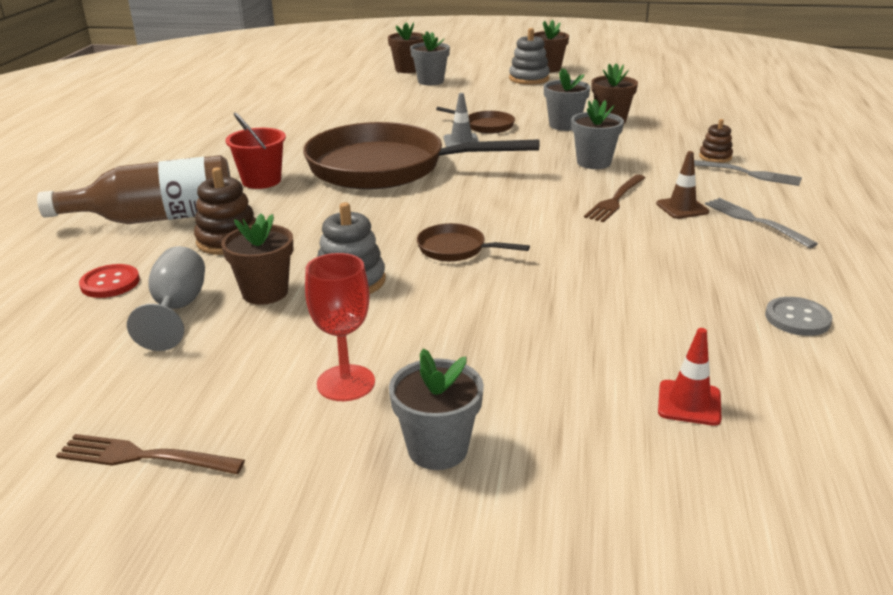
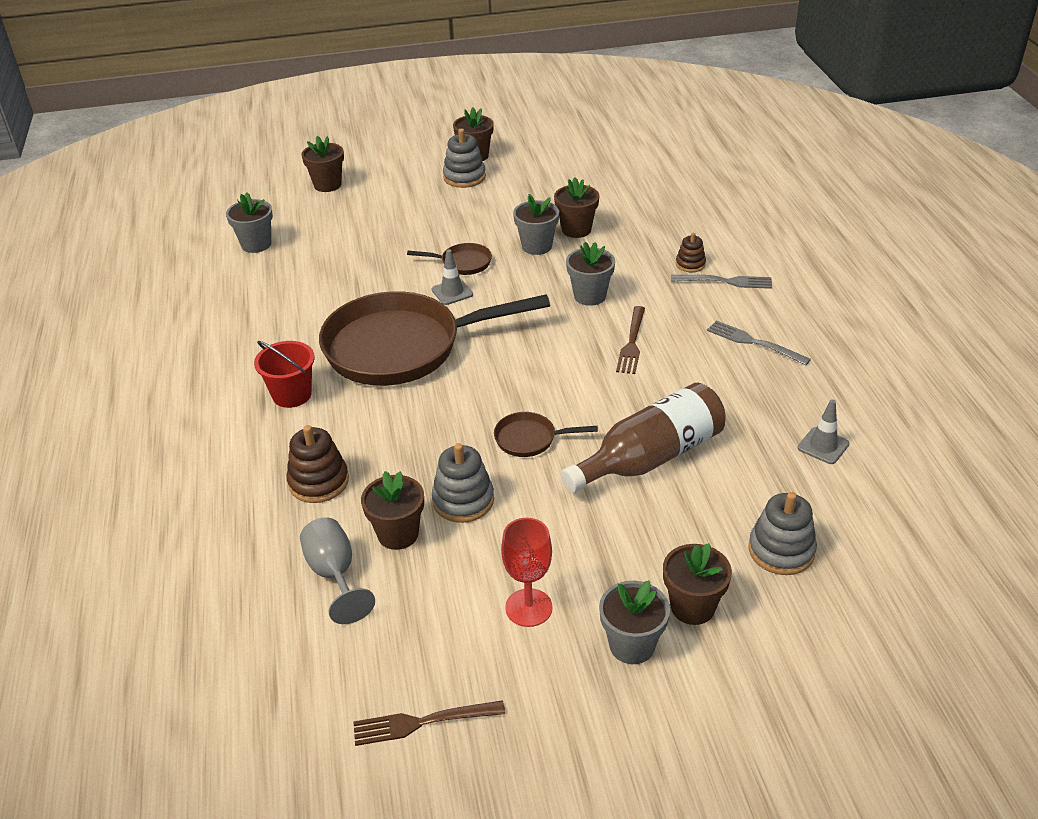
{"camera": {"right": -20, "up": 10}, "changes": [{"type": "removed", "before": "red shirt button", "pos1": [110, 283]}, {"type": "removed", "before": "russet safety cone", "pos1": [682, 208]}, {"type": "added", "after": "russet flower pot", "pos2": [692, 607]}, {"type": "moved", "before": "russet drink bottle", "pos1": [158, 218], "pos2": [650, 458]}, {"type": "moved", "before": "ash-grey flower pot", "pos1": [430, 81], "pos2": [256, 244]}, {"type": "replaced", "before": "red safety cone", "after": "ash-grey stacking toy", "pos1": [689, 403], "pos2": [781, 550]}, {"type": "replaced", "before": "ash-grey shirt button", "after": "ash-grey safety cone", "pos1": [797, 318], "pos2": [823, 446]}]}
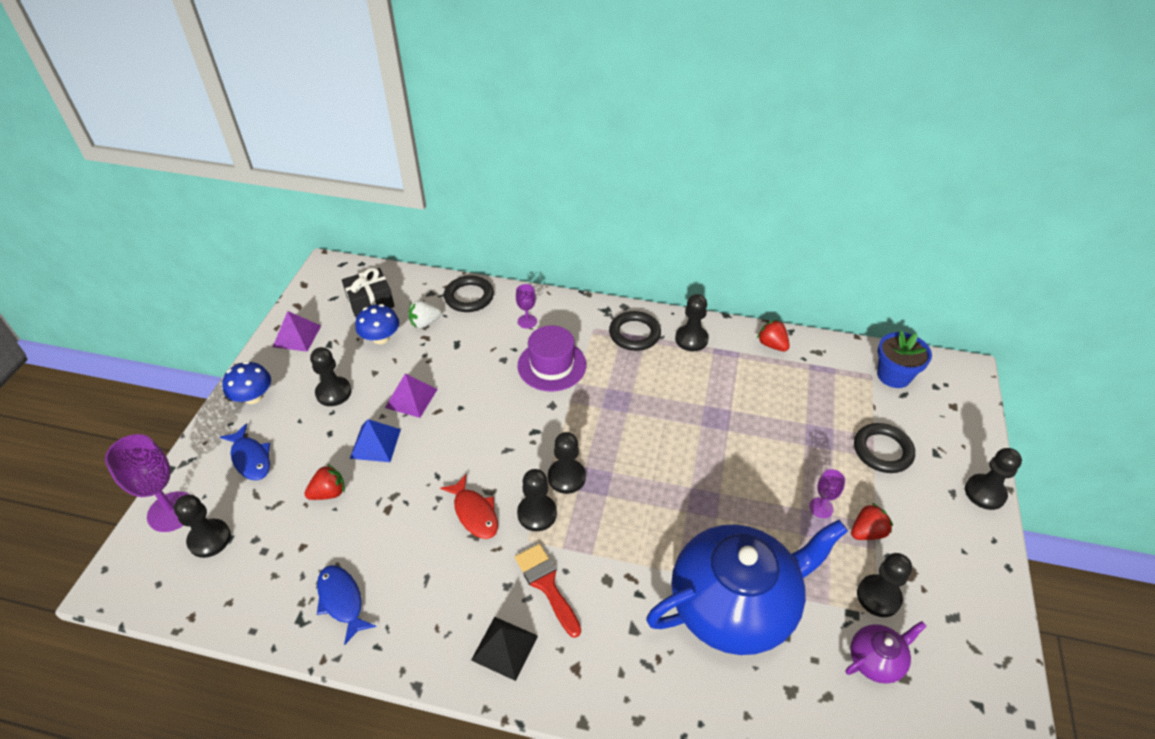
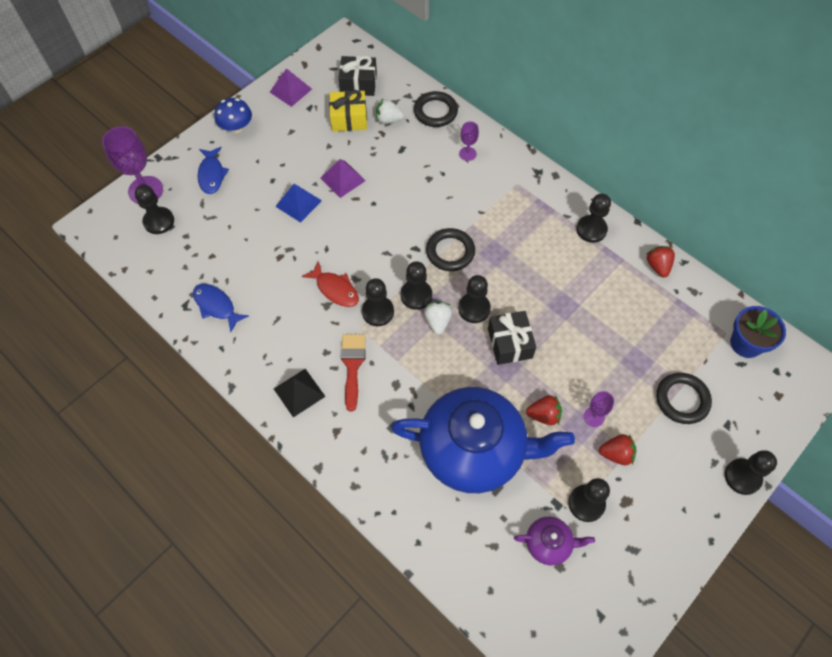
{"camera": {"right": 30, "up": 15}, "changes": [{"type": "removed", "before": "royal purple top hat", "pos1": [552, 365]}, {"type": "added", "after": "snow-white strawberry", "pos2": [437, 322]}, {"type": "added", "after": "black wrapped gift", "pos2": [509, 343]}, {"type": "moved", "before": "red strawberry", "pos1": [329, 493], "pos2": [544, 415]}, {"type": "moved", "before": "black chess pawn", "pos1": [333, 392], "pos2": [474, 309]}, {"type": "moved", "before": "black torus", "pos1": [634, 334], "pos2": [450, 252]}, {"type": "replaced", "before": "royal blue fungus", "after": "yellow wrapped gift", "pos1": [381, 338], "pos2": [349, 119]}, {"type": "turned", "before": "royal blue fish", "pos1": [342, 601], "pos2": [216, 306], "turn": -45}, {"type": "turned", "before": "red fish", "pos1": [474, 513], "pos2": [335, 289], "turn": -45}]}
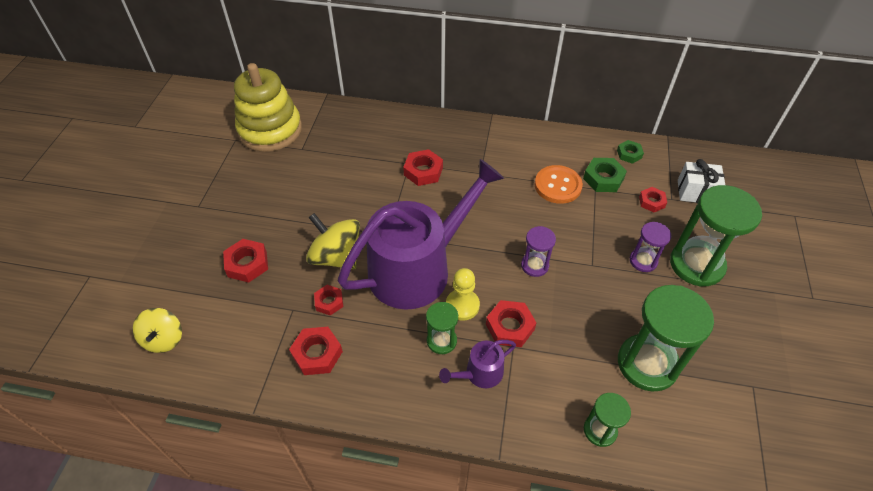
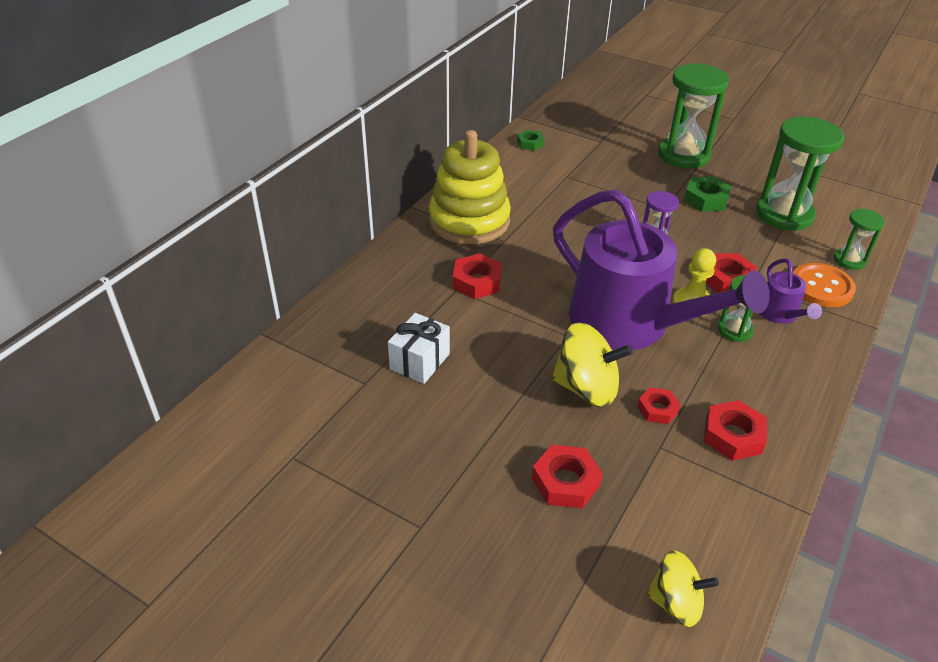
{"camera": {"right": -70, "up": -10}, "changes": [{"type": "removed", "before": "royal purple hourglass", "pos1": [643, 261]}, {"type": "removed", "before": "red hexagon nut", "pos1": [651, 202]}, {"type": "moved", "before": "yellow stacking toy", "pos1": [270, 130], "pos2": [469, 221]}, {"type": "moved", "before": "orange shirt button", "pos1": [557, 186], "pos2": [821, 287]}, {"type": "moved", "before": "green hexagon nut", "pos1": [603, 178], "pos2": [706, 199]}, {"type": "moved", "before": "snow-white wrapped gift", "pos1": [696, 192], "pos2": [420, 361]}, {"type": "turned", "before": "yellow whirligig", "pos1": [336, 257], "pos2": [586, 388], "turn": -135}, {"type": "turned", "before": "royal purple watering pot", "pos1": [417, 268], "pos2": [629, 323], "turn": 150}]}
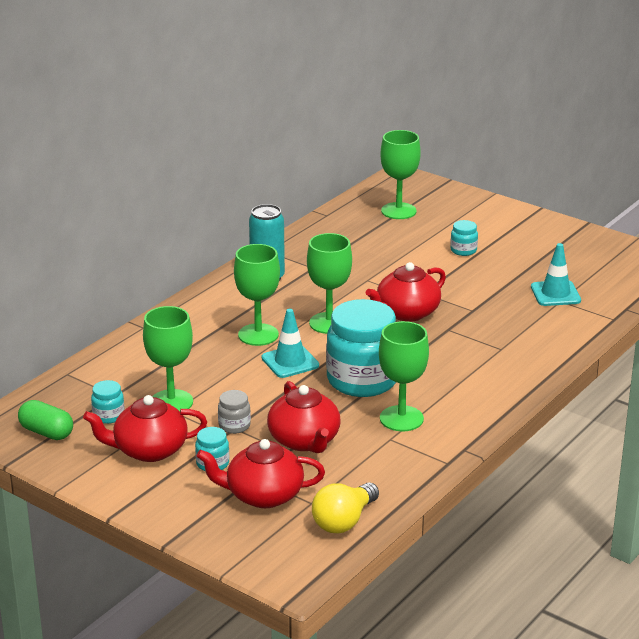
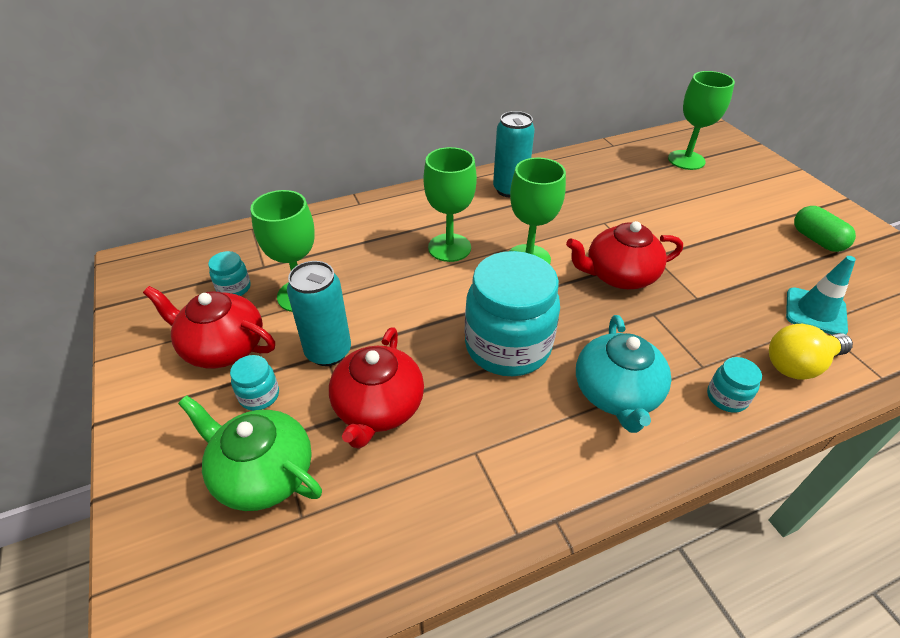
{"camera": {"right": 30, "up": 15}, "changes": [{"type": "removed", "before": "aqua safety cone", "pos1": [290, 362]}, {"type": "removed", "before": "green wine glass", "pos1": [401, 418]}, {"type": "added", "after": "aqua teapot", "pos2": [616, 394]}, {"type": "moved", "before": "green capsule", "pos1": [46, 432], "pos2": [817, 240]}, {"type": "moved", "before": "yellow light bulb", "pos1": [344, 521], "pos2": [799, 364]}, {"type": "moved", "before": "aqua jar", "pos1": [463, 250], "pos2": [726, 397]}, {"type": "replaced", "before": "ash-grey jar", "after": "aqua tin", "pos1": [234, 426], "pos2": [328, 352]}, {"type": "recoloured", "before": "red teapot", "after": "green teapot", "pos1": [263, 495], "pos2": [263, 473]}]}
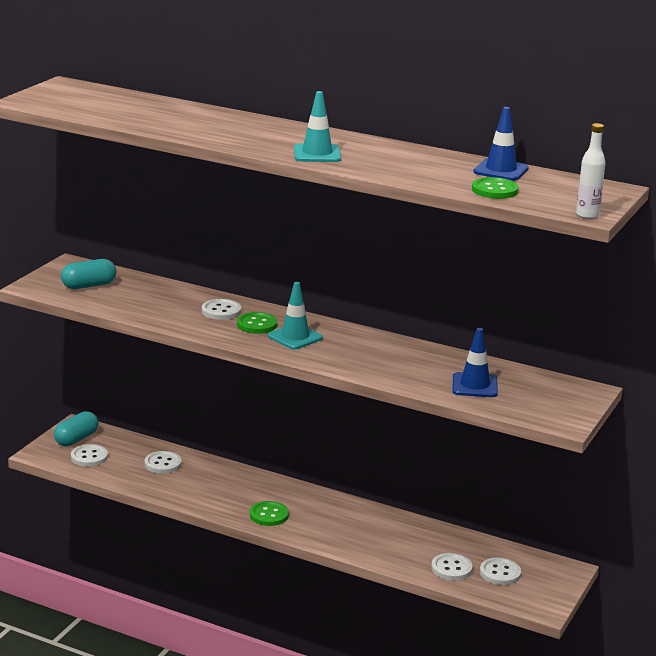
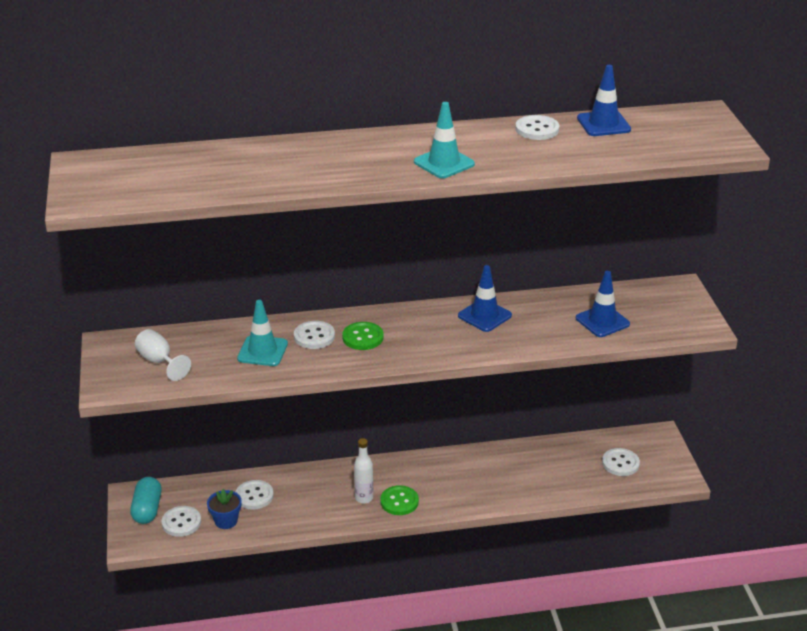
{"camera": {"right": -35, "up": 10}, "changes": [{"type": "removed", "before": "green shirt button", "pos1": [494, 190]}, {"type": "added", "after": "royal blue flower pot", "pos2": [226, 521]}, {"type": "added", "after": "royal blue safety cone", "pos2": [484, 316]}, {"type": "moved", "before": "aqua safety cone", "pos1": [295, 337], "pos2": [262, 351]}, {"type": "moved", "before": "snow-white shirt button", "pos1": [451, 568], "pos2": [537, 129]}, {"type": "moved", "before": "snow-white drink bottle", "pos1": [587, 215], "pos2": [364, 498]}, {"type": "replaced", "before": "aqua capsule", "after": "snow-white wine glass", "pos1": [89, 285], "pos2": [159, 361]}]}
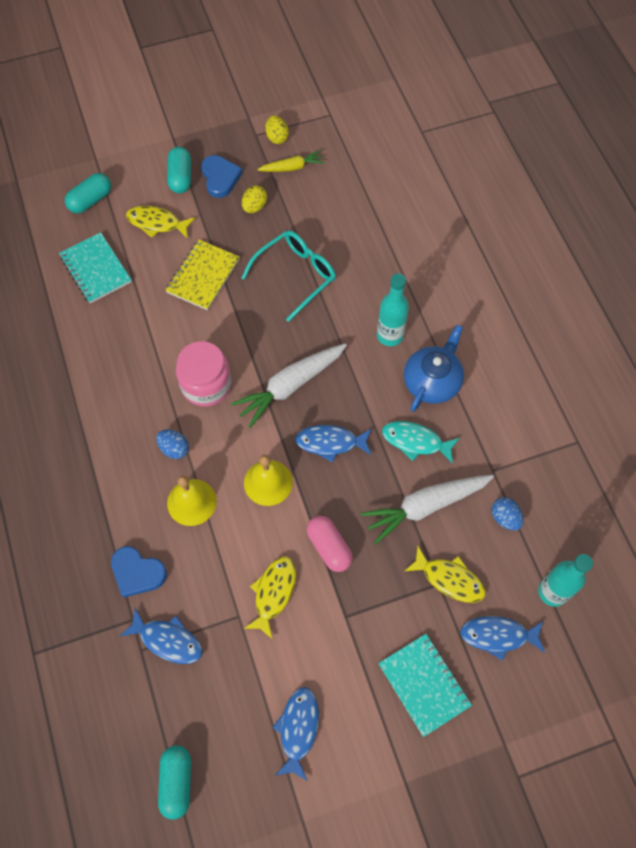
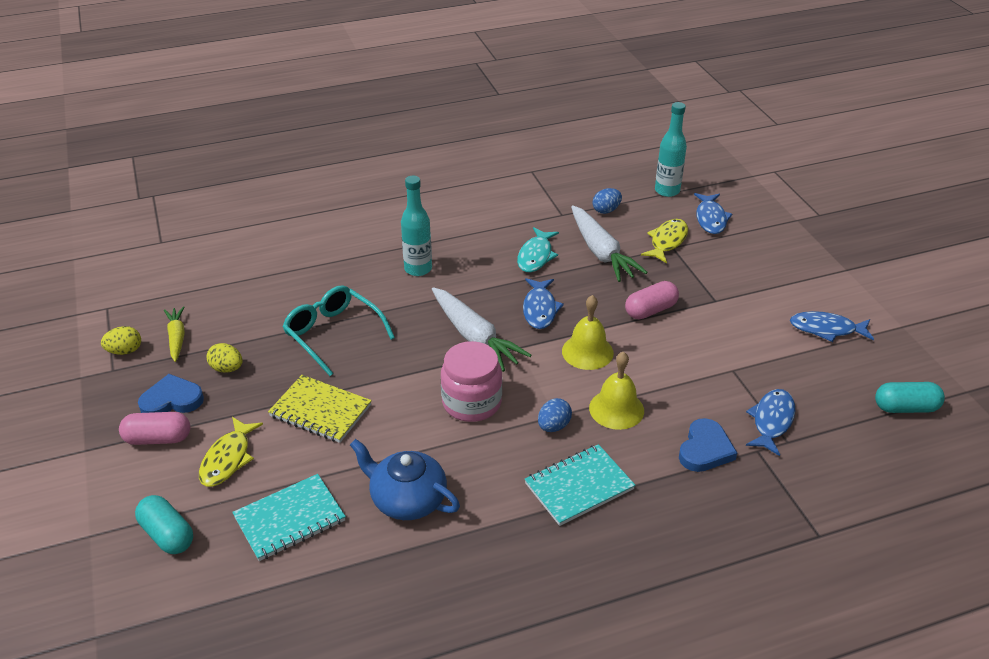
{"camera": {"right": -90, "up": -25}, "changes": [{"type": "removed", "before": "yellow fish", "pos1": [273, 593]}, {"type": "moved", "before": "aqua exercise book", "pos1": [424, 685], "pos2": [579, 486]}, {"type": "moved", "before": "royal blue teapot", "pos1": [432, 381], "pos2": [407, 499]}, {"type": "recoloured", "before": "aqua capsule", "after": "rose-pink capsule", "pos1": [180, 177], "pos2": [158, 439]}]}
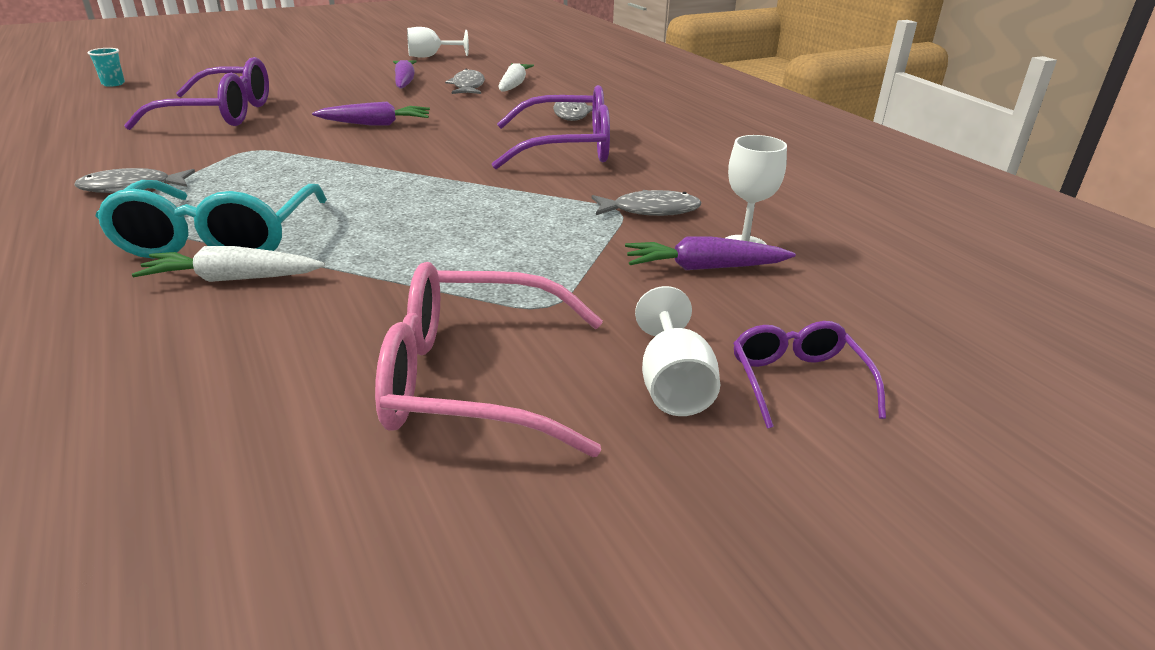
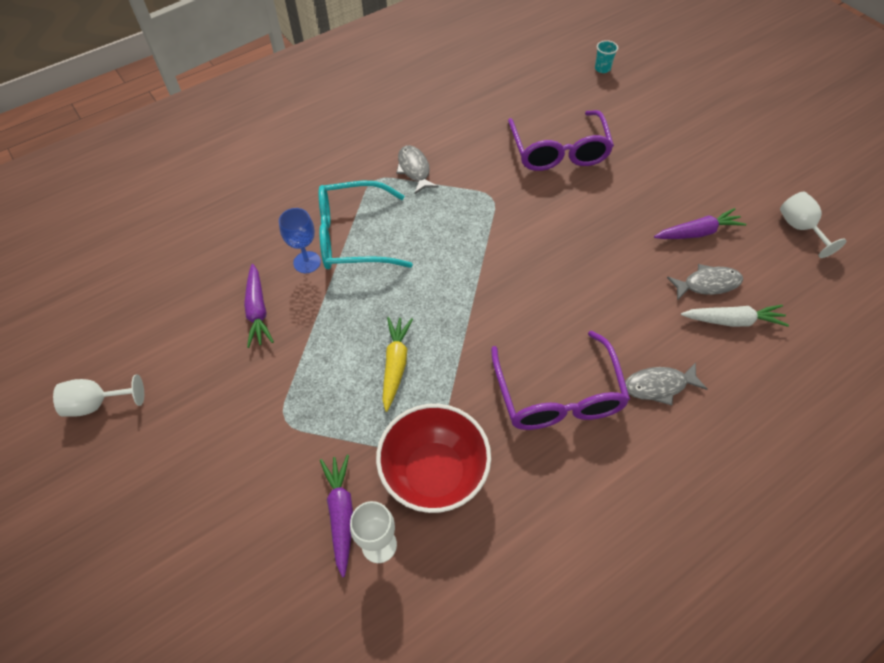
{"camera": {"right": 85, "up": 25}, "changes": [{"type": "removed", "before": "rose-pink eyeglasses", "pos1": [475, 380]}, {"type": "removed", "before": "royal purple eyeglasses", "pos1": [798, 382]}, {"type": "added", "after": "yellow toy carrot", "pos2": [395, 365]}, {"type": "moved", "before": "royal purple toy carrot", "pos1": [375, 124], "pos2": [258, 311]}, {"type": "moved", "before": "snow-white wine glass", "pos1": [673, 385], "pos2": [97, 404]}, {"type": "replaced", "before": "snow-white toy carrot", "after": "royal blue wine glass", "pos1": [232, 279], "pos2": [307, 262]}, {"type": "replaced", "before": "ash-grey fish", "after": "red bowl", "pos1": [650, 210], "pos2": [434, 473]}]}
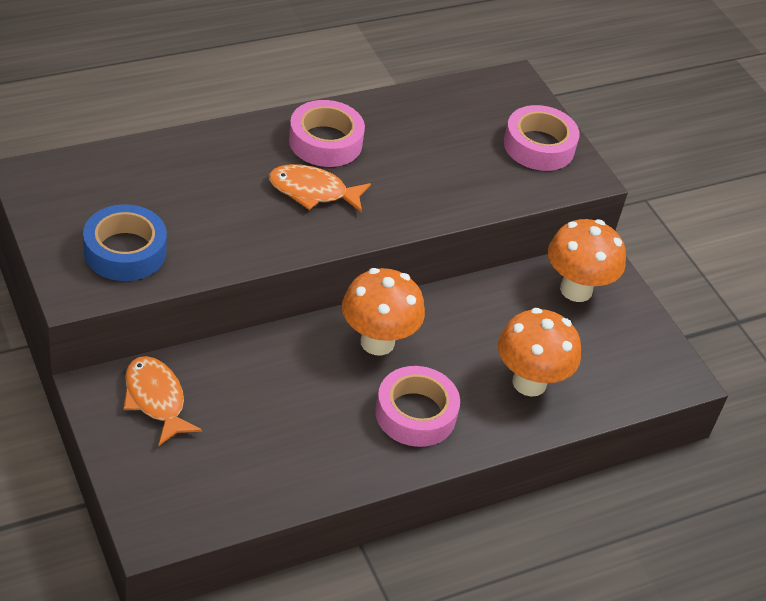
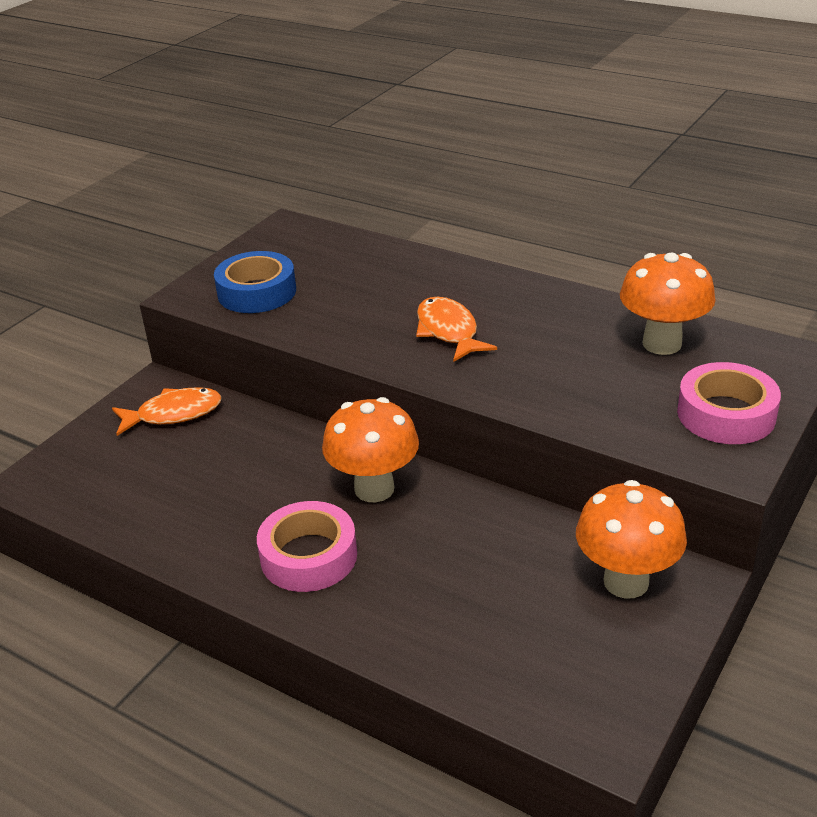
{"camera": {"right": 65, "up": -10}, "changes": [{"type": "removed", "before": "rose-pink roll of tape", "pos1": [325, 142]}, {"type": "moved", "before": "orange fungus", "pos1": [529, 382], "pos2": [662, 344]}, {"type": "turned", "before": "orange fish", "pos1": [156, 399], "pos2": [174, 414], "turn": 45}]}
